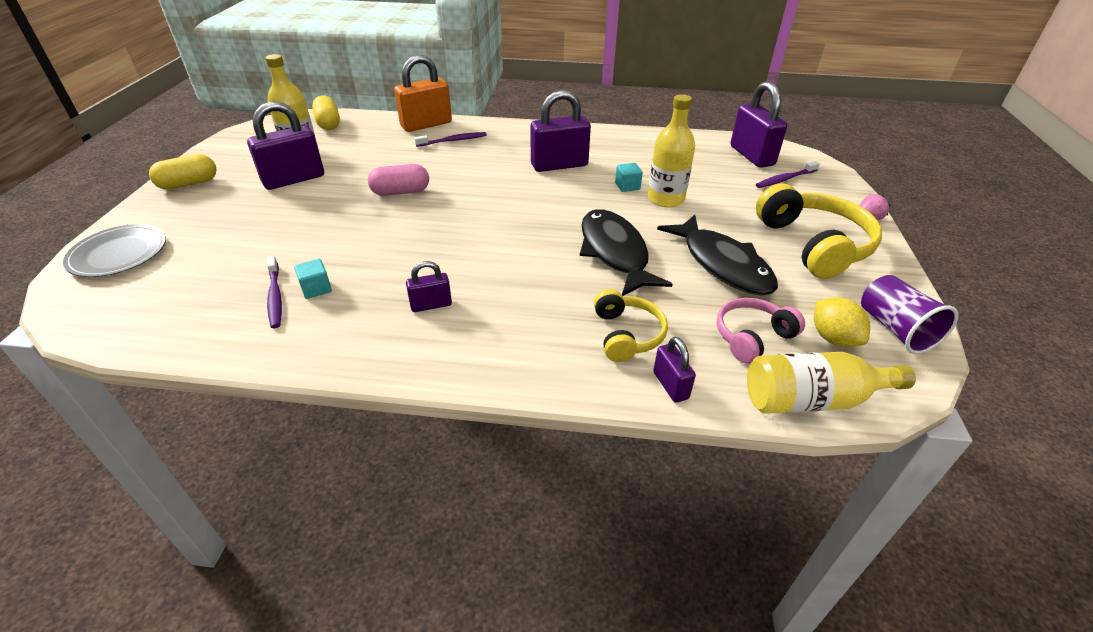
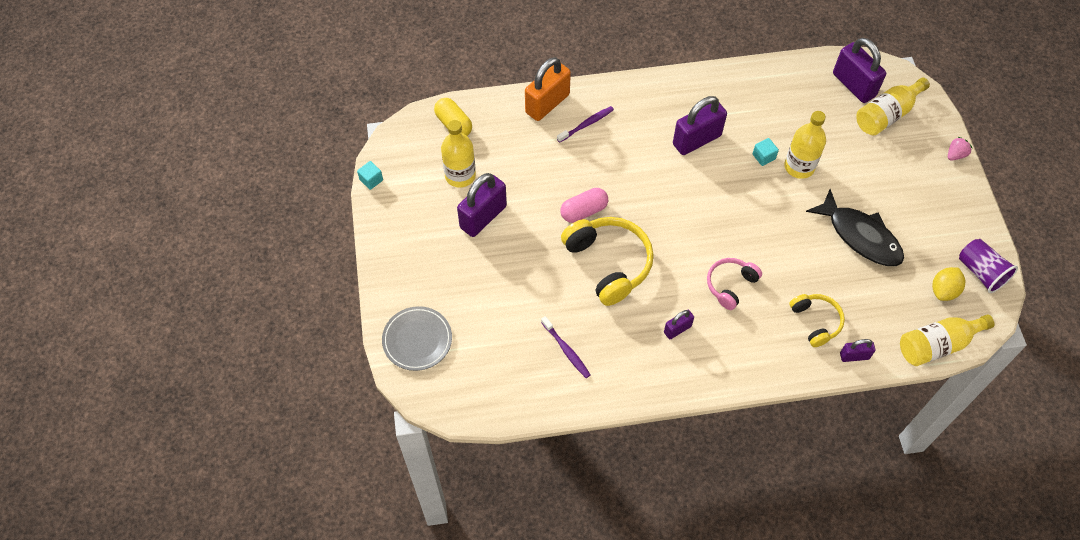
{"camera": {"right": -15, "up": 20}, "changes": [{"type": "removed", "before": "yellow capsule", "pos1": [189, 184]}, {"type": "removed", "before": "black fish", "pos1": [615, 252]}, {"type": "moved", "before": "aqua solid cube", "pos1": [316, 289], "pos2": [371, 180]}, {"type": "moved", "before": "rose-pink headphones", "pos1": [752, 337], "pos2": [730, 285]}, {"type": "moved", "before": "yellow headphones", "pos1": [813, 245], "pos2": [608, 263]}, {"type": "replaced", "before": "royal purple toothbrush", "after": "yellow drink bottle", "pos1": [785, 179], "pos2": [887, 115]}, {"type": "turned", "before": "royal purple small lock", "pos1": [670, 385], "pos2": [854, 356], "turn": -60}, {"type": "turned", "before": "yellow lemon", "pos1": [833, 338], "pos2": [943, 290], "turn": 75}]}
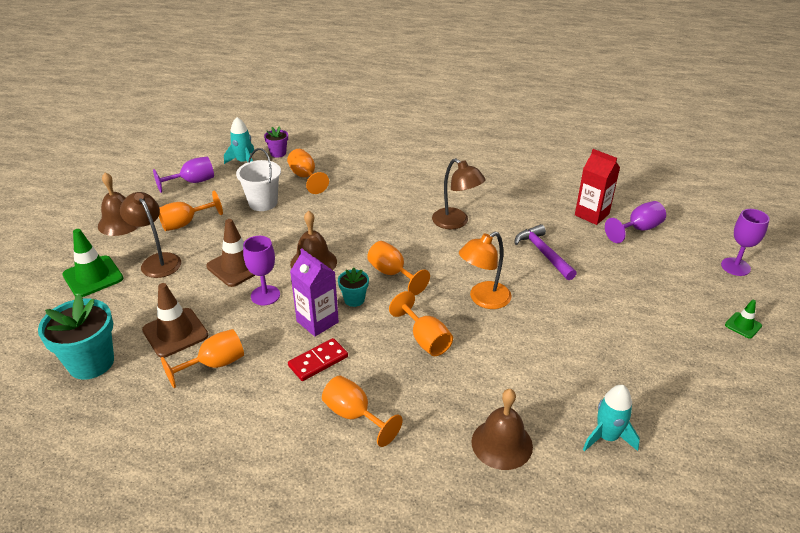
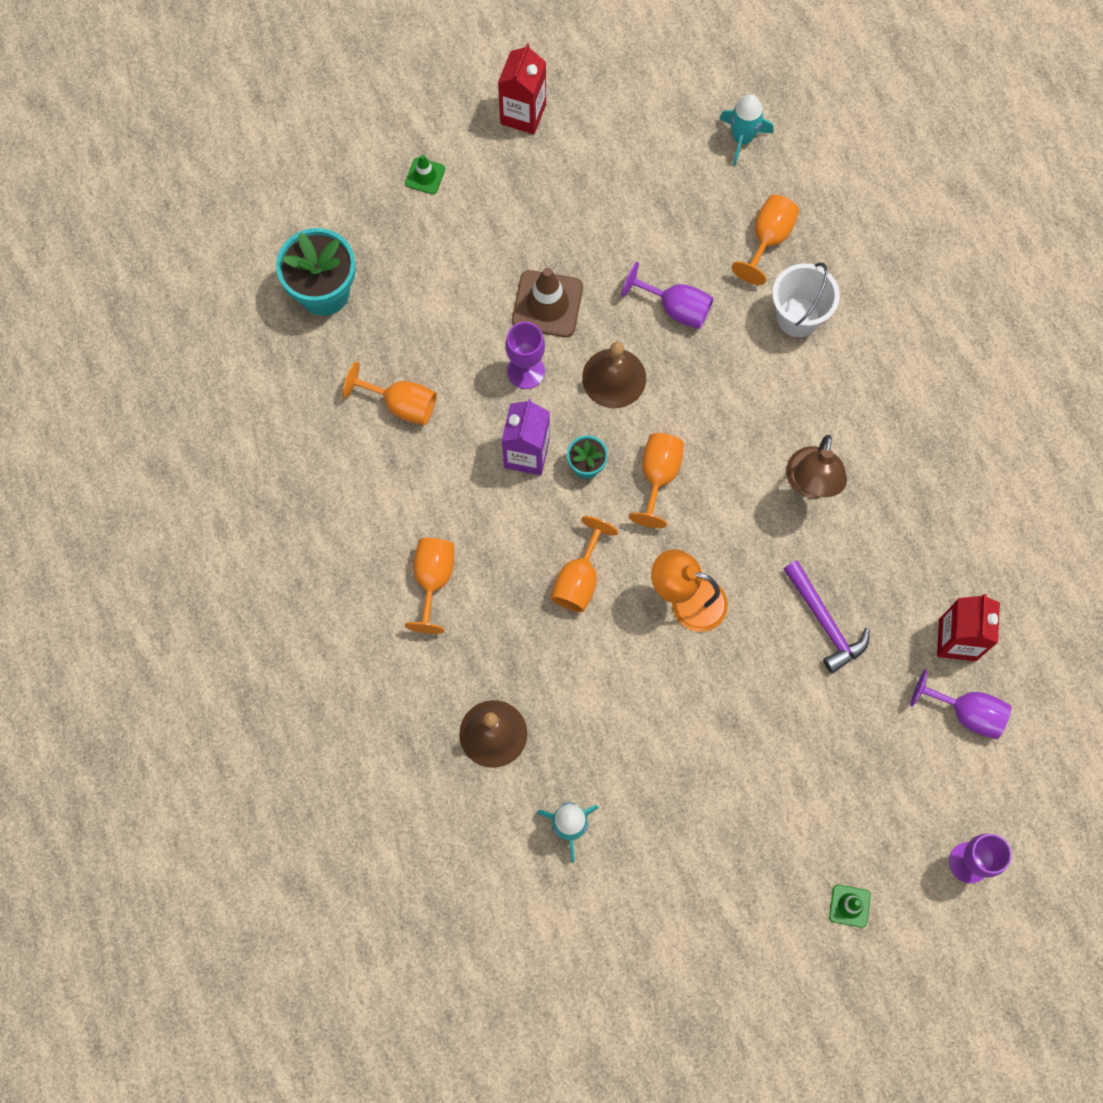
{"camera": {"right": 55, "up": 35}, "changes": [{"type": "removed", "before": "russet reading lamp", "pos1": [157, 261]}, {"type": "removed", "before": "russet safety cone", "pos1": [175, 333]}, {"type": "removed", "before": "orange wine glass", "pos1": [185, 223]}, {"type": "removed", "before": "royal purple flower pot", "pos1": [278, 153]}, {"type": "removed", "before": "red domino", "pos1": [318, 361]}, {"type": "moved", "before": "royal purple wine glass", "pos1": [193, 182], "pos2": [676, 308]}, {"type": "moved", "before": "snow-white sand bucket", "pos1": [263, 203], "pos2": [798, 317]}, {"type": "replaced", "before": "russet hand bell", "after": "red milk carton", "pos1": [120, 222], "pos2": [523, 114]}, {"type": "turned", "before": "royal purple claw hammer", "pos1": [543, 253], "pos2": [824, 621], "turn": 120}, {"type": "resized", "before": "green safety cone", "pos1": [93, 277], "pos2": [425, 176], "scale": 0.54}]}
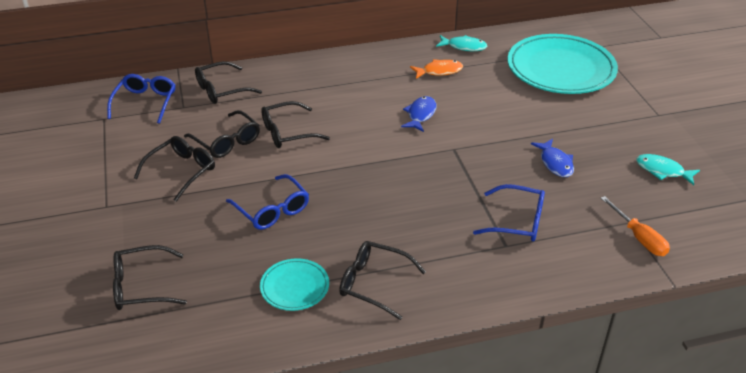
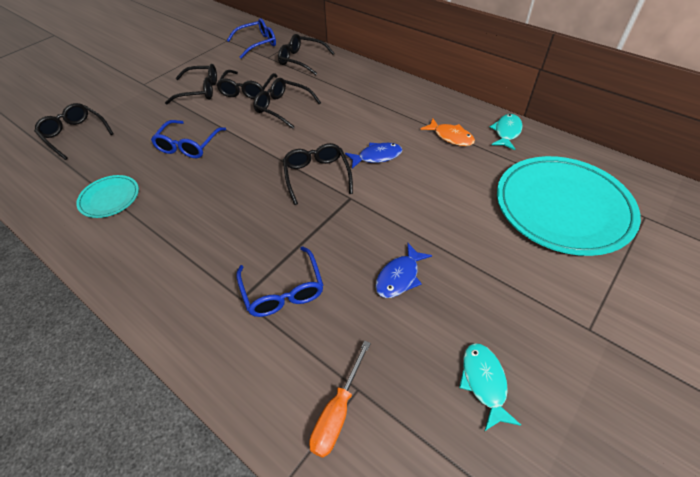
{"camera": {"right": 55, "up": 10}, "changes": [{"type": "moved", "before": "black eyeglasses", "pos1": [373, 283], "pos2": [317, 176]}, {"type": "turned", "before": "aqua fish", "pos1": [464, 47], "pos2": [506, 132], "turn": -135}]}
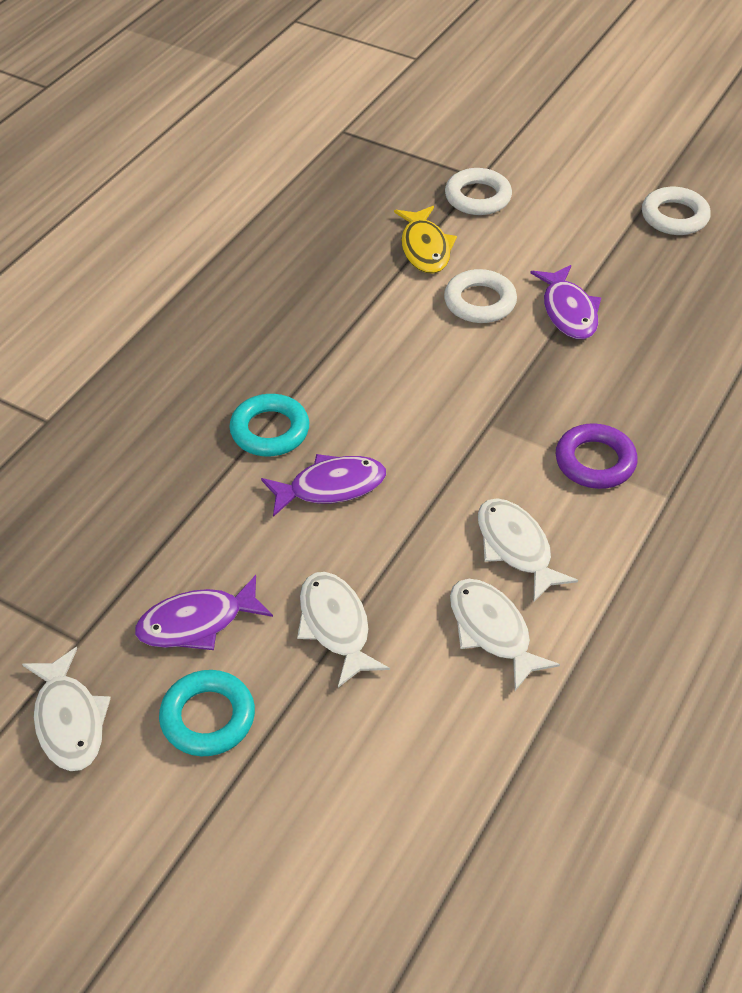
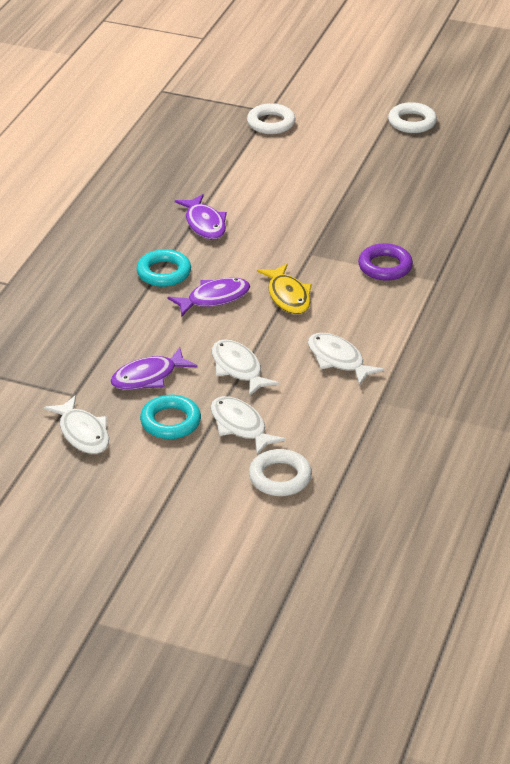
{"camera": {"right": -10, "up": -10}, "changes": [{"type": "moved", "before": "yellow fish", "pos1": [425, 248], "pos2": [288, 296]}, {"type": "moved", "before": "snow-white torus", "pos1": [480, 302], "pos2": [280, 477]}, {"type": "moved", "before": "snow-white fish", "pos1": [516, 548], "pos2": [240, 426]}, {"type": "moved", "before": "royal purple fish", "pos1": [568, 311], "pos2": [204, 224]}]}
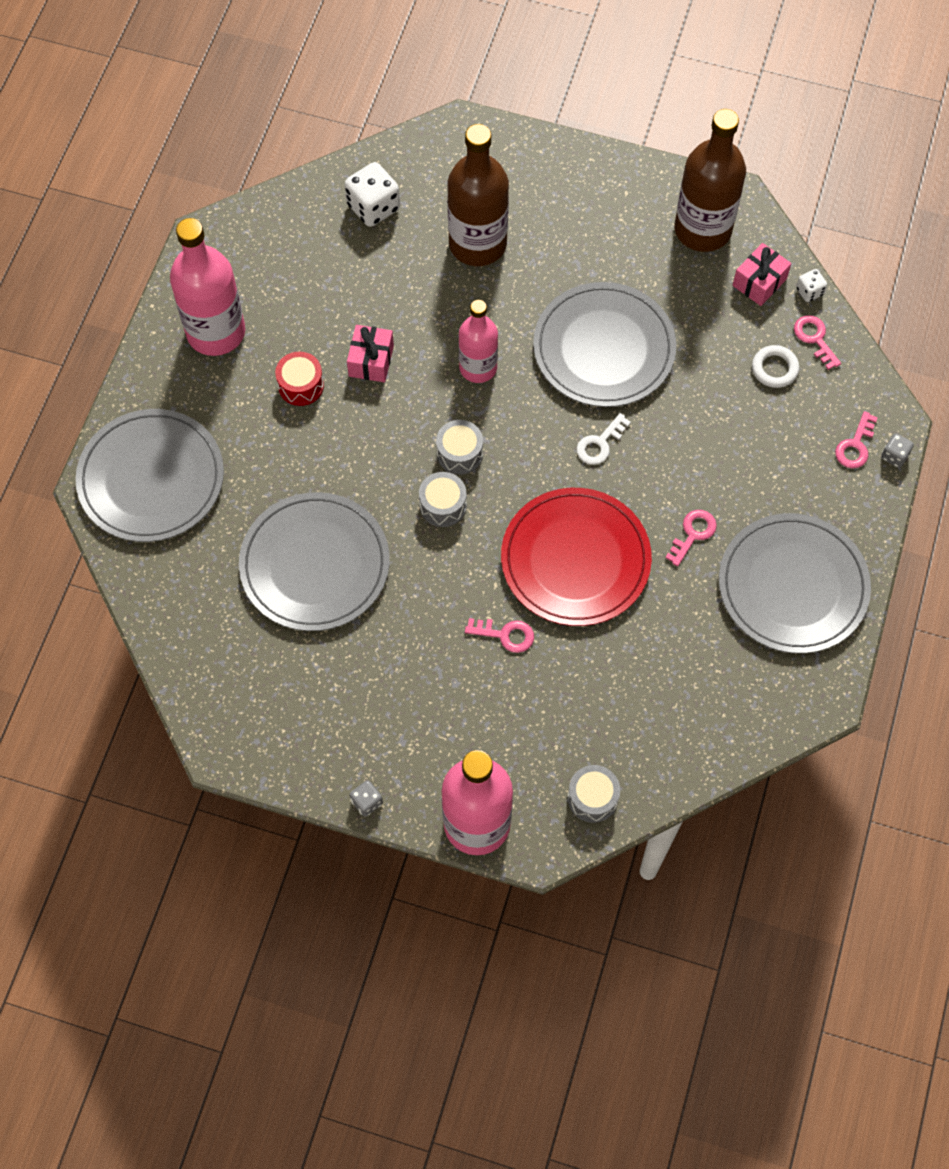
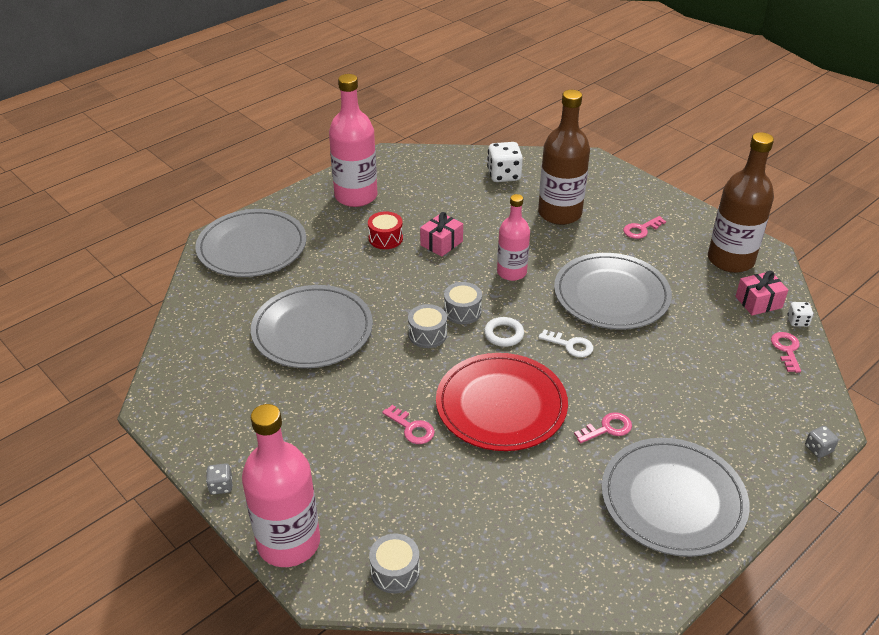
{"camera": {"right": 30, "up": -25}, "changes": [{"type": "moved", "before": "snow-white torus", "pos1": [774, 369], "pos2": [503, 334]}, {"type": "moved", "before": "rose-pink latchkey", "pos1": [855, 446], "pos2": [641, 229]}, {"type": "turned", "before": "snow-white latchkey", "pos1": [600, 443], "pos2": [570, 345], "turn": -135}]}
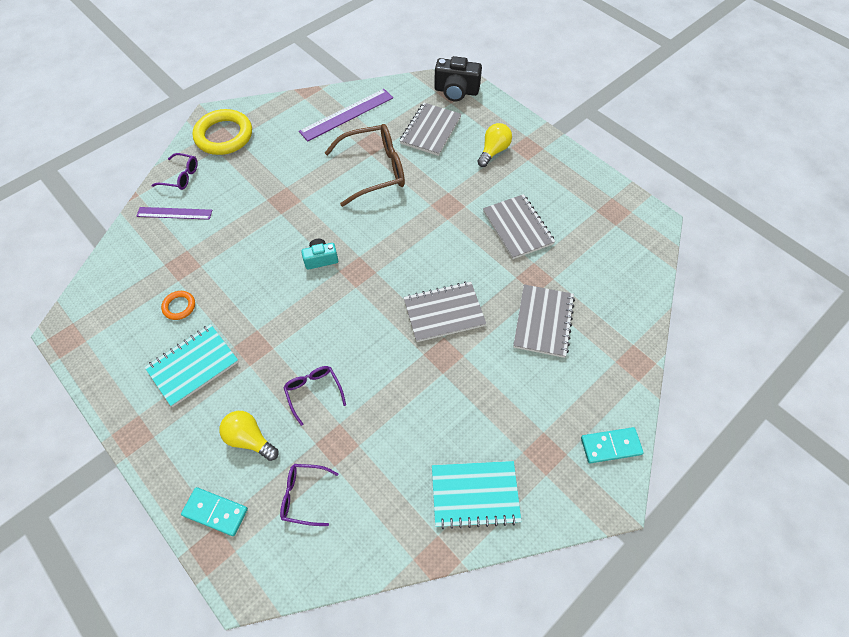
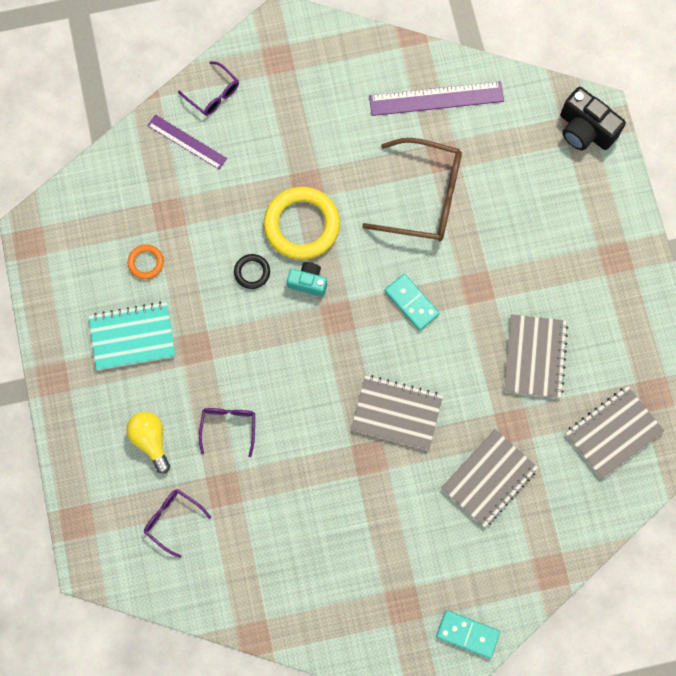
{"camera": {"right": 30, "up": 15}, "changes": [{"type": "removed", "before": "aqua exercise book", "pos1": [475, 495]}, {"type": "removed", "before": "yellow light bulb", "pos1": [493, 151]}, {"type": "added", "after": "black torus", "pos2": [252, 272]}, {"type": "moved", "before": "aqua domino", "pos1": [215, 512], "pos2": [411, 302]}, {"type": "moved", "before": "yellow torus", "pos1": [224, 136], "pos2": [302, 225]}, {"type": "moved", "before": "ash-grey exercise book", "pos1": [430, 130], "pos2": [613, 432]}]}
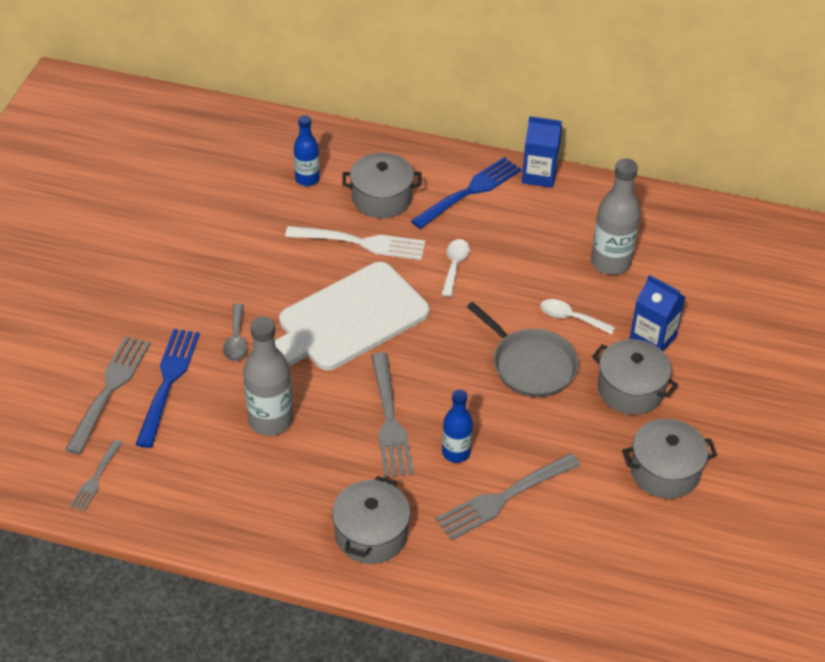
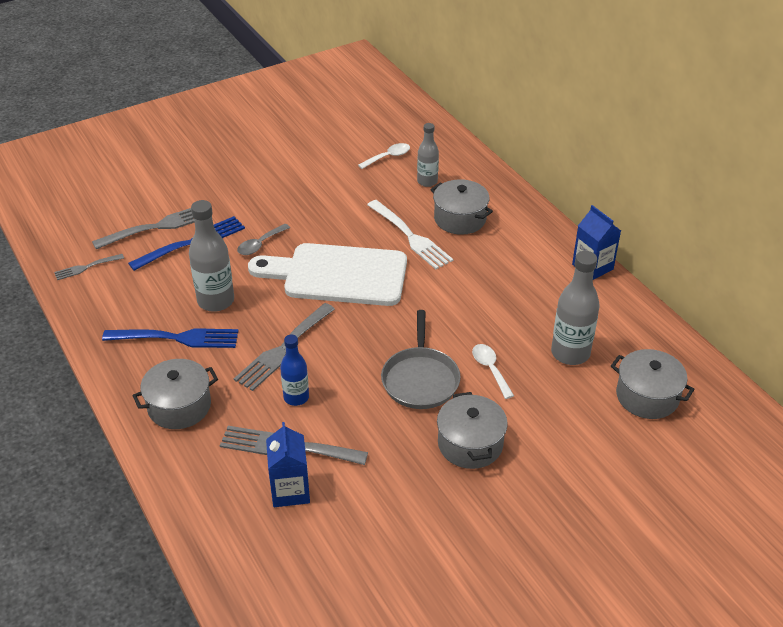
{"camera": {"right": 45, "up": -5}, "changes": [{"type": "moved", "before": "royal blue table fork", "pos1": [469, 192], "pos2": [176, 338]}, {"type": "moved", "before": "snow-white tablespoon", "pos1": [454, 266], "pos2": [388, 157]}, {"type": "moved", "before": "ash-grey pot", "pos1": [665, 471], "pos2": [647, 396]}, {"type": "moved", "before": "royal blue milk carton", "pos1": [652, 339], "pos2": [290, 491]}, {"type": "recoloured", "before": "royal blue drink bottle", "after": "ash-grey drink bottle", "pos1": [307, 179], "pos2": [427, 181]}]}
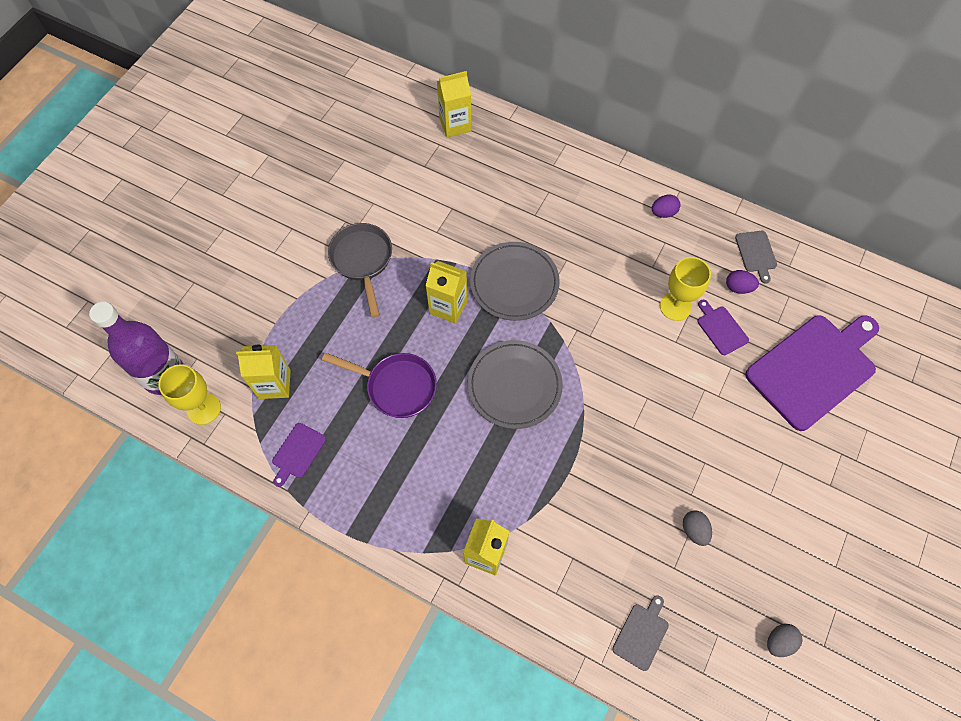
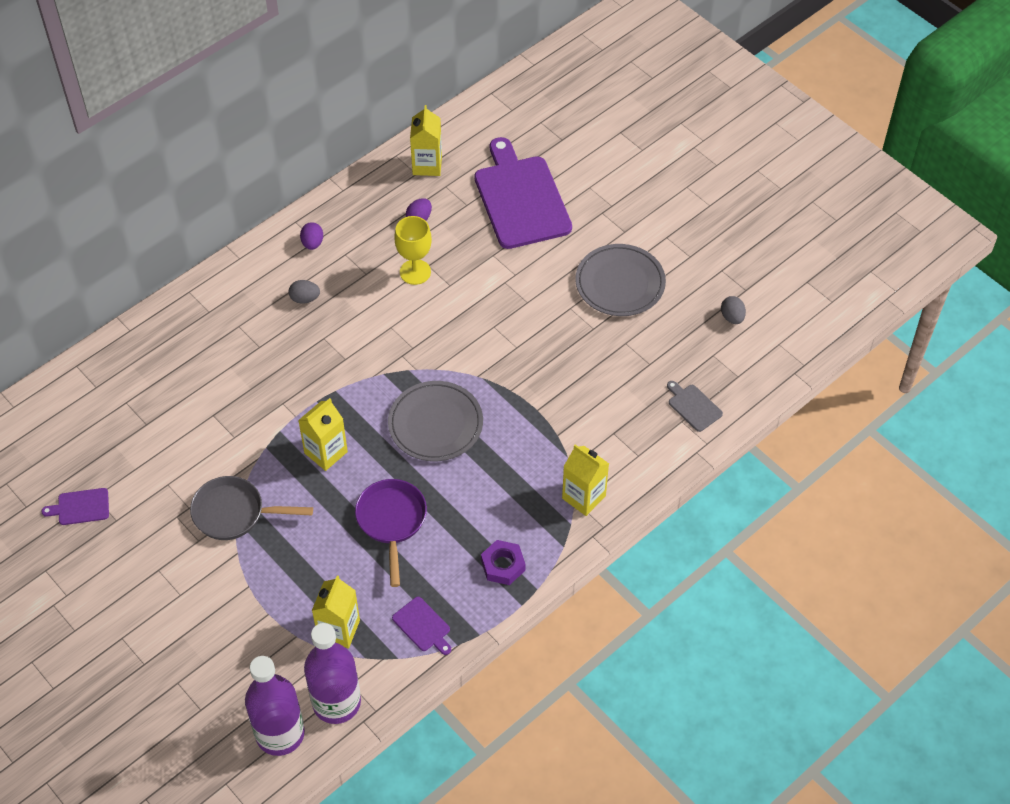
{"camera": {"right": -70, "up": -10}, "changes": [{"type": "removed", "before": "ash-grey bread board", "pos1": [756, 253]}, {"type": "added", "after": "royal purple hexagon nut", "pos2": [503, 565]}, {"type": "moved", "before": "yellow milk carton", "pos1": [455, 124], "pos2": [427, 165]}, {"type": "moved", "before": "ash-grey plate", "pos1": [514, 283], "pos2": [620, 283]}, {"type": "moved", "before": "ash-grey egg", "pos1": [694, 530], "pos2": [305, 298]}, {"type": "moved", "before": "royal purple bread board", "pos1": [721, 328], "pos2": [80, 507]}, {"type": "replaced", "before": "yellow wine glass", "after": "royal purple drink bottle", "pos1": [204, 409], "pos2": [336, 702]}, {"type": "turned", "before": "royal purple frying pan", "pos1": [396, 386], "pos2": [391, 522], "turn": -45}]}
